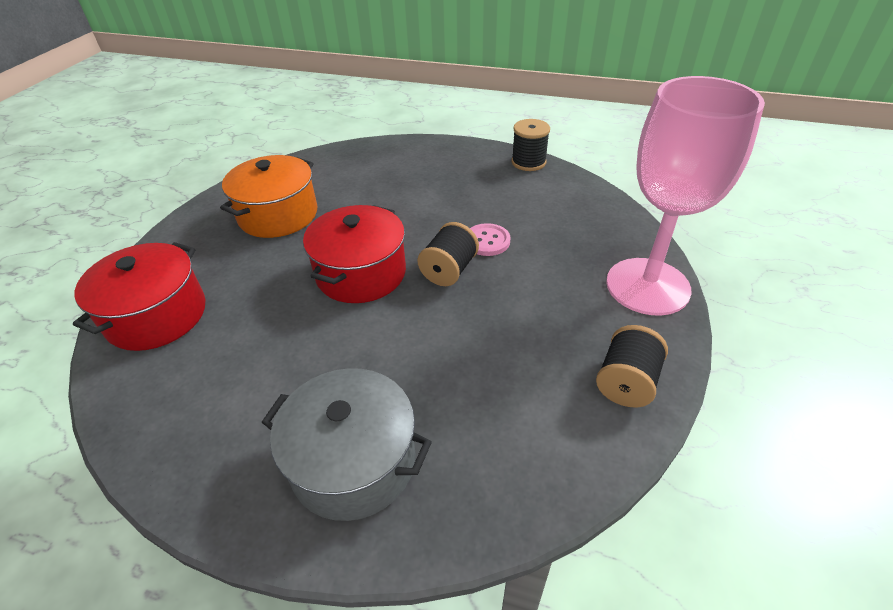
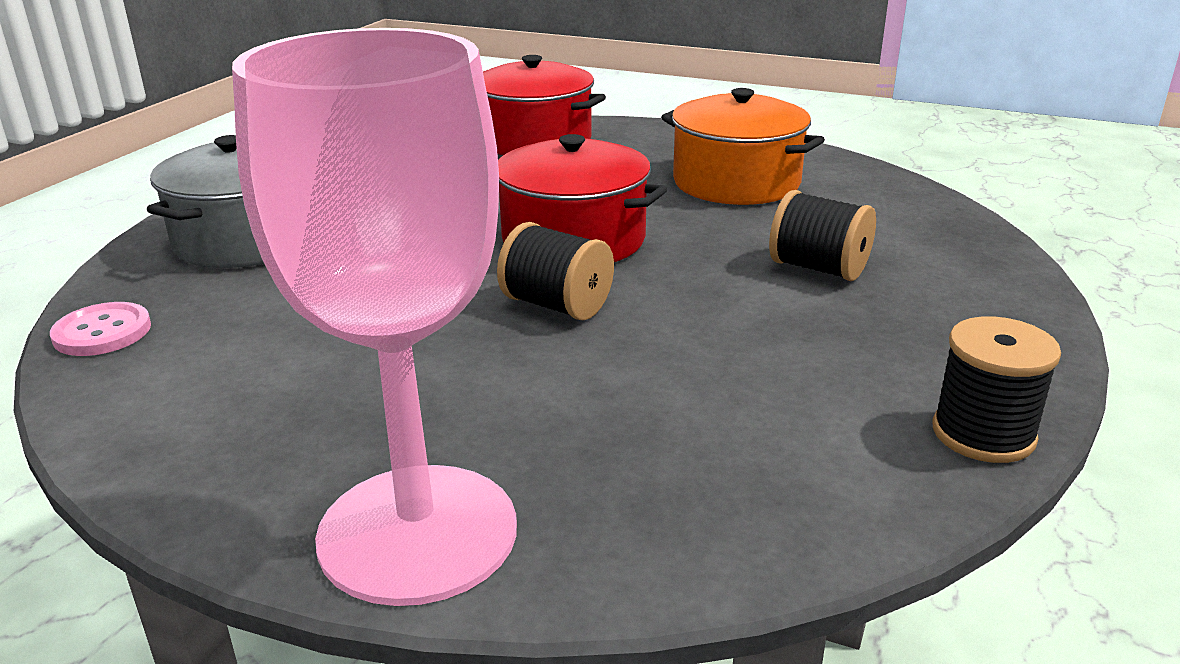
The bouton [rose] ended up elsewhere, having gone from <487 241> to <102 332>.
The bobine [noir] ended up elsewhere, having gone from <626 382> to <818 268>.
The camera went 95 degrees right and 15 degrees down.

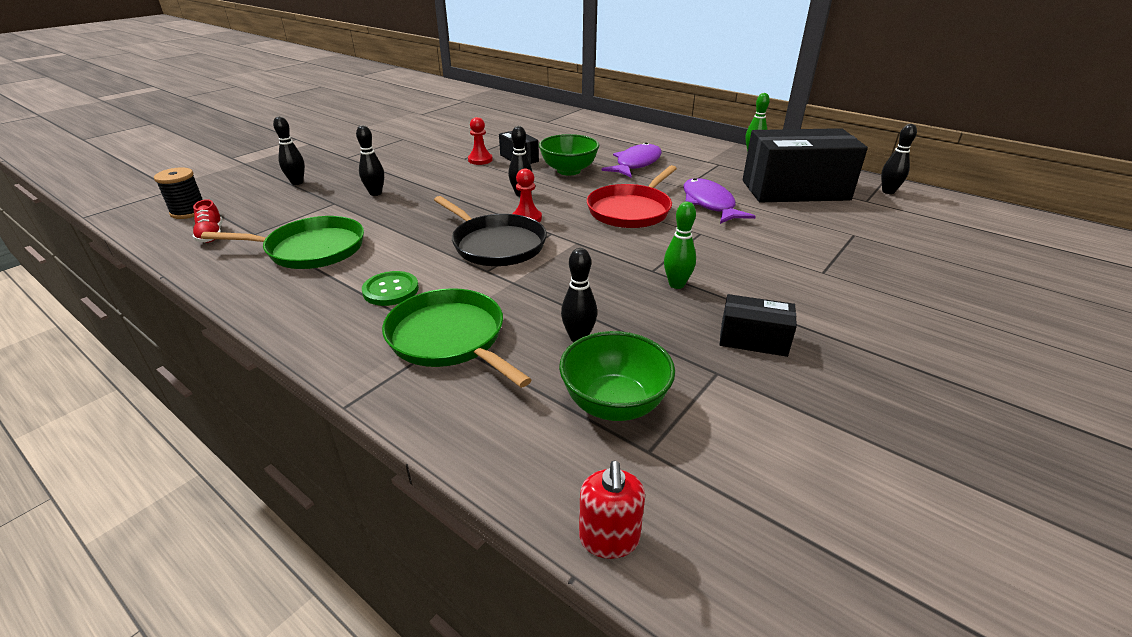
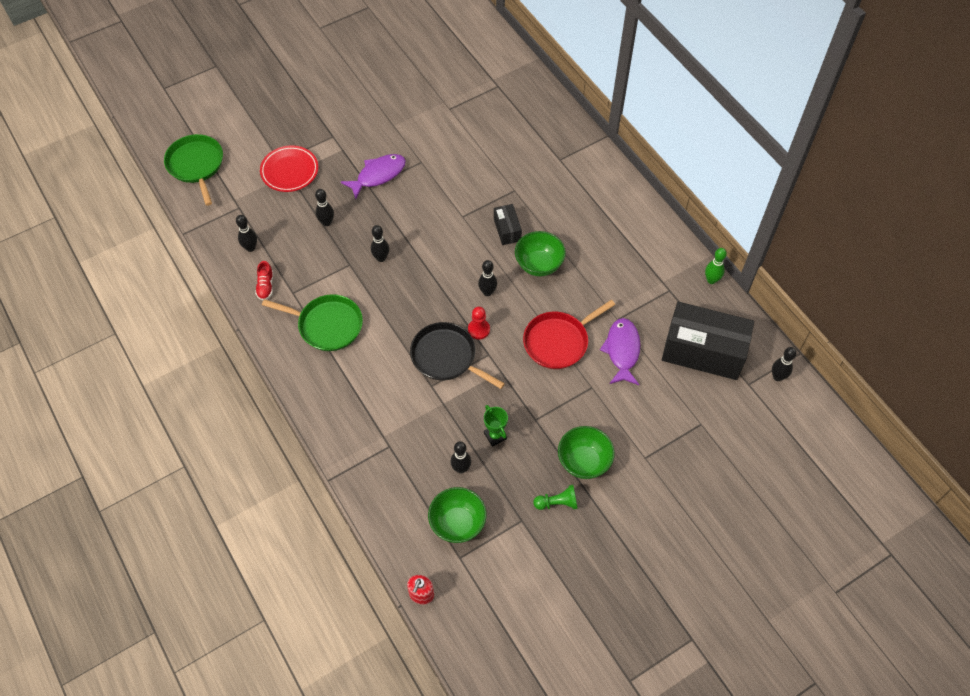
The poêle [vert] ended up elsewhere, having gone from <449 338> to <196 165>.
Where the bobine [noir] stood at <188 212>, the quille [noir] came to stand at <250 248>.
The second view gained the assiette [rouge] at <289 171>.
The poisson [violet] ended up elsewhere, having gone from <636 164> to <378 175>.
The poêle [noir] at <496 244> ended up facing another way, 150 degrees clockwise from before.
The second view gained the trophée [vert] at <495 436>.
Where the boîte [noir] stood at <753 339>, the pion [vert] came to stand at <557 503>.
The second view gained the bol [vert] at <584 461>.
The second view lost the bouton [vert] at <391 290>.
The second view lost the pion [rouge] at <480 160>.
The second view lost the quille [vert] at <676 284>.
The camera went 20 degrees right and 25 degrees up.

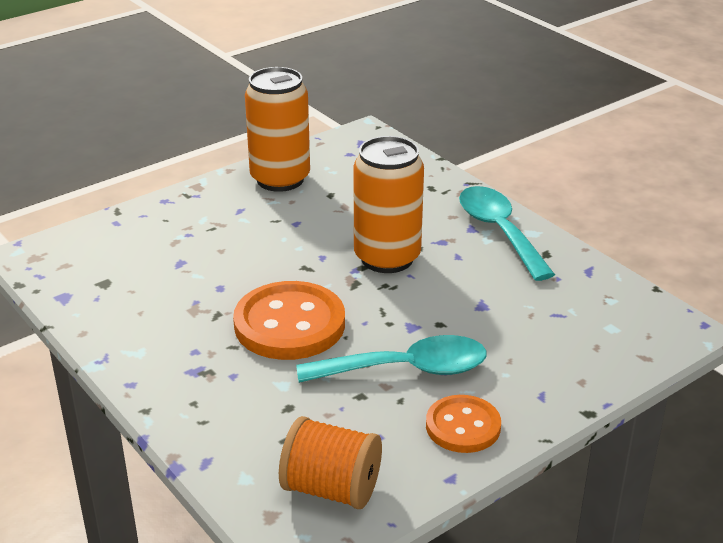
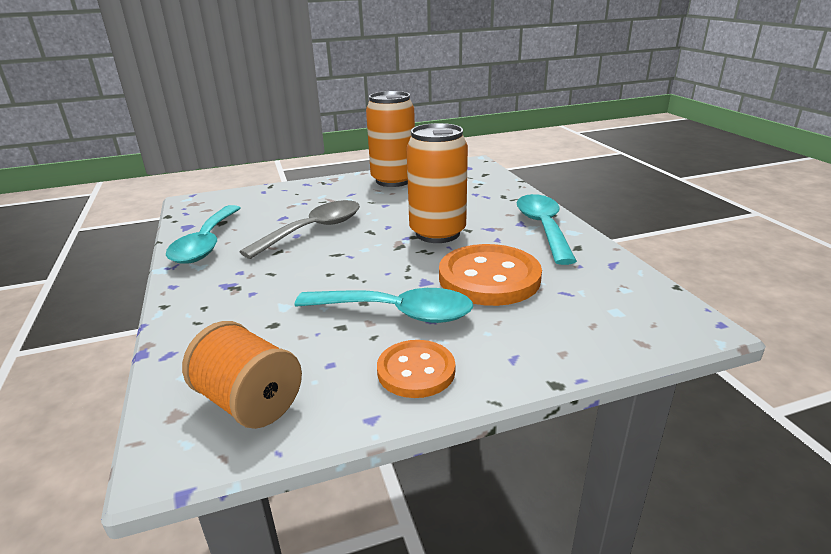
The second view gained the cuillère [turquoise] at <206 243>.
The second view gained the cuillère [gris] at <314 230>.
The bouton [orange] ended up elsewhere, having gone from <289 324> to <489 278>.
The camera went 20 degrees right and 5 degrees down.

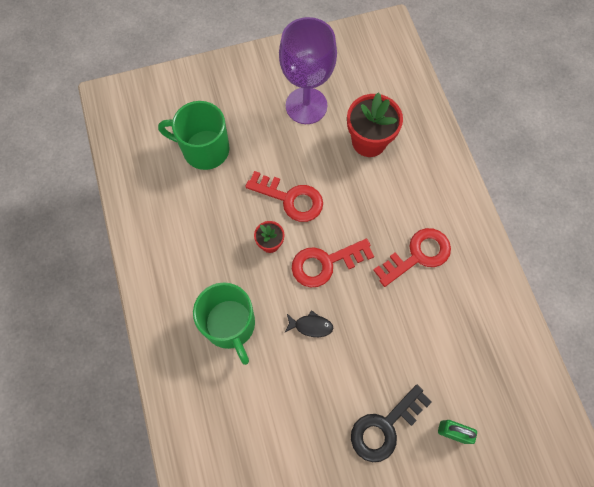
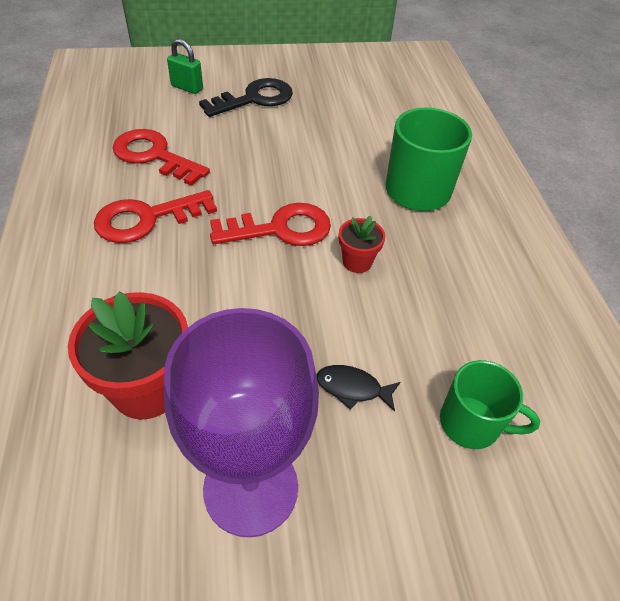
The clé [rouge] ended up elsewhere, having gone from <290 199> to <154 156>.
The poisson [noir] ended up elsewhere, having gone from <311 326> to <352 388>.
The size of the tasse [vert] at <204 149> changed by a factor of 0.65.
The camera went 175 degrees left and 20 degrees down.

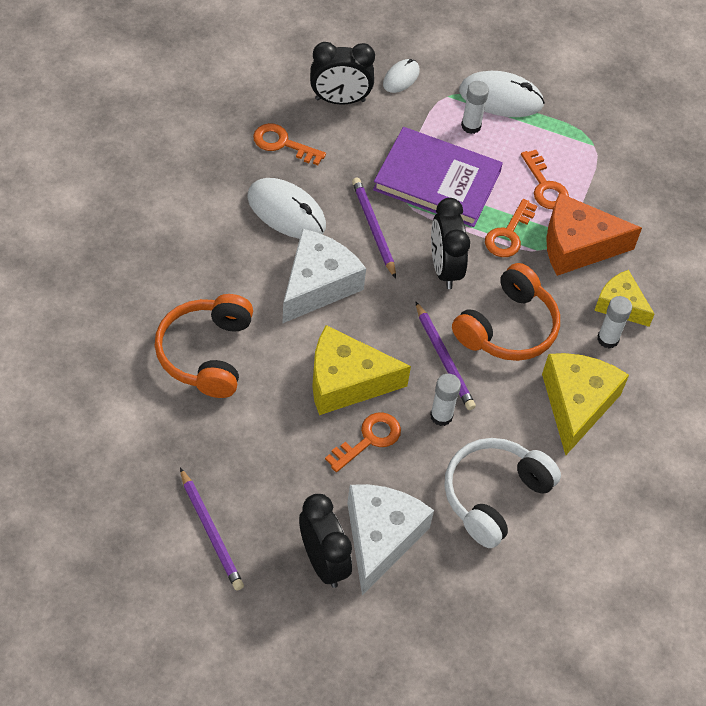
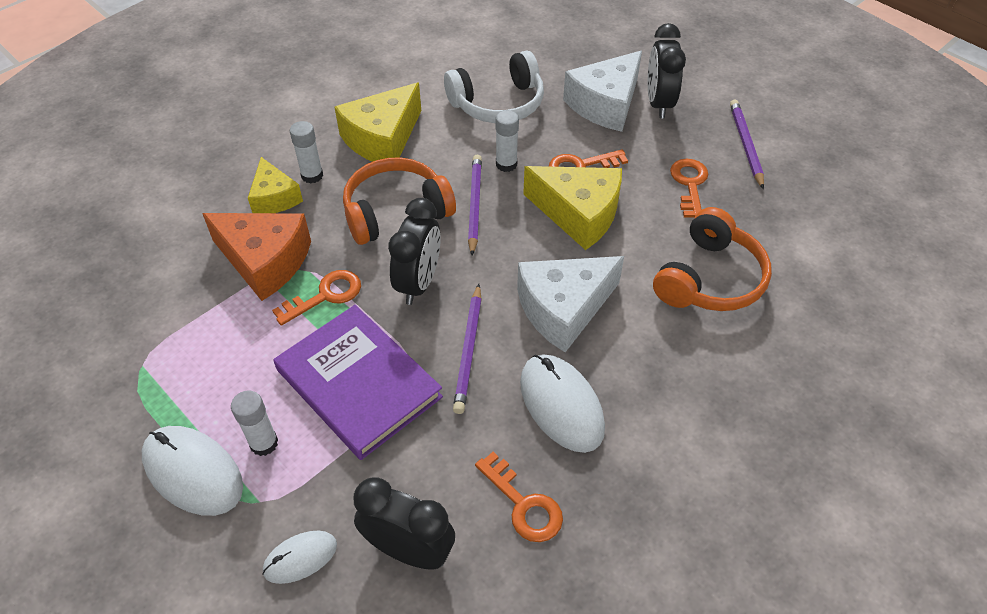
The clé [orange] ended up elsewhere, having gone from <545 186> to <689 184>.
The camera went 150 degrees left and 5 degrees down.

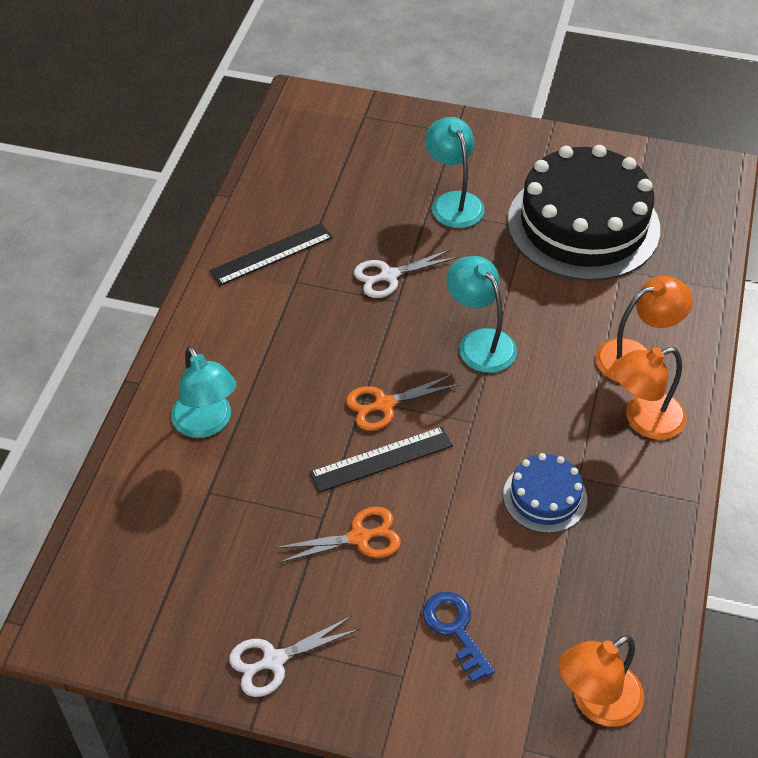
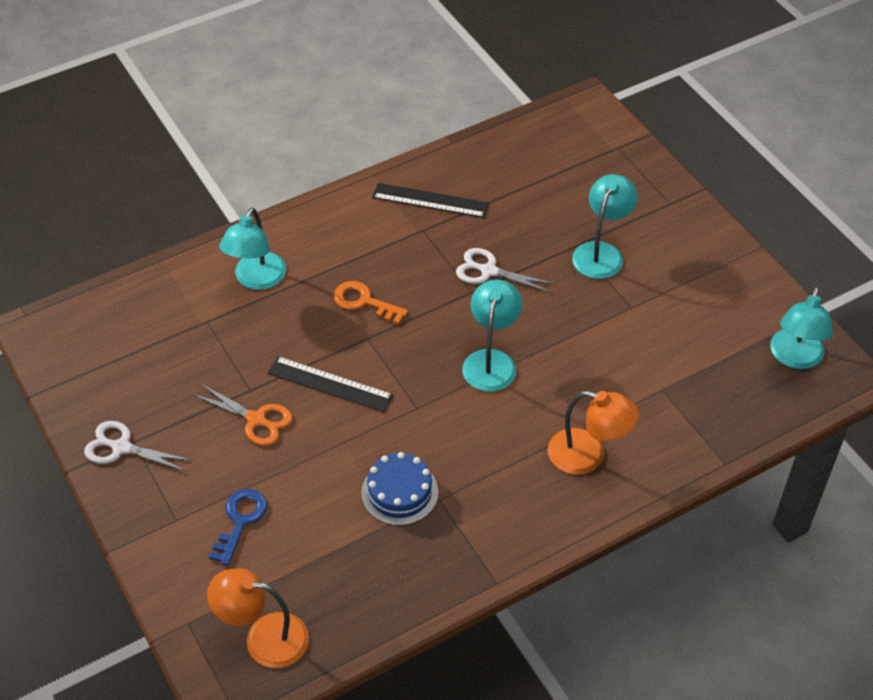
The second view gained the clé [orange] at <364 302>.
The second view gained the lampe [turquoise] at <795 358>.
The second view lost the ciseaux [orange] at <384 404>.
The second view lost the gâteau [noir] at <583 225>.
The second view lost the lampe [orange] at <643 420>.
The camera went 45 degrees right and 0 degrees up.

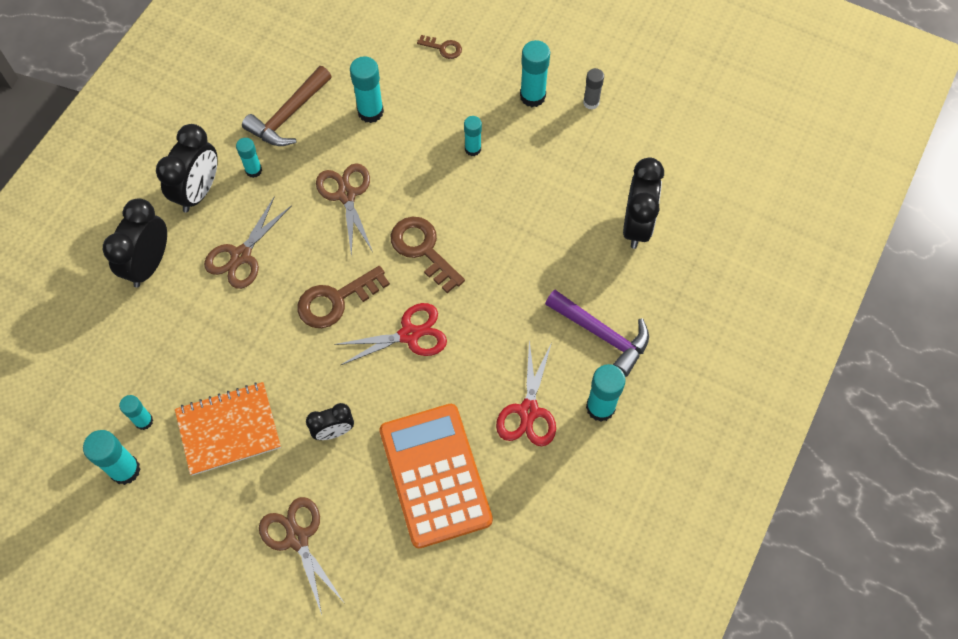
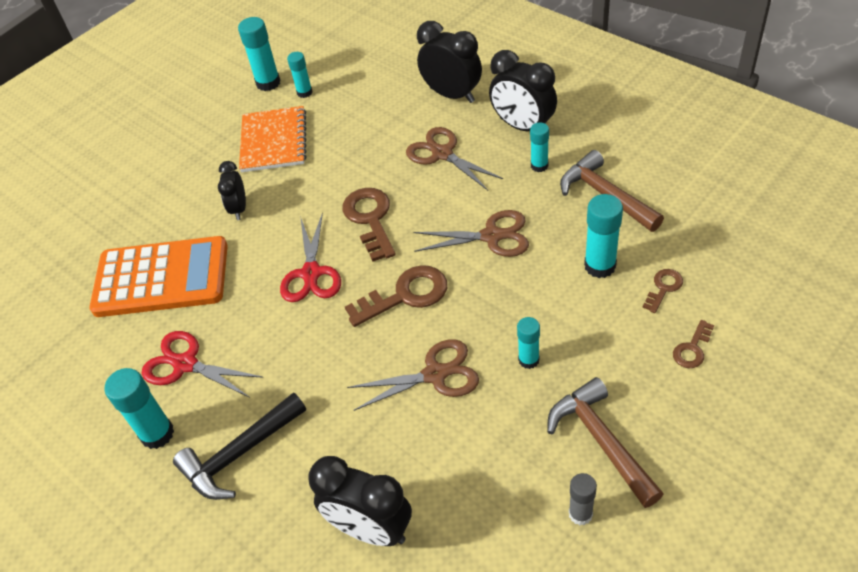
What was the marteau [violet] at <602 335> turned into the marteau [noir] at <239 454>.
The ciseaux [marron] ended up elsewhere, having gone from <297 538> to <435 374>.
Where the bâton de colle [turquoise] stood at <532 96>, the marteau [marron] came to stand at <601 440>.
The second view gained the clé [marron] at <663 288>.
The camera went 110 degrees right and 15 degrees down.

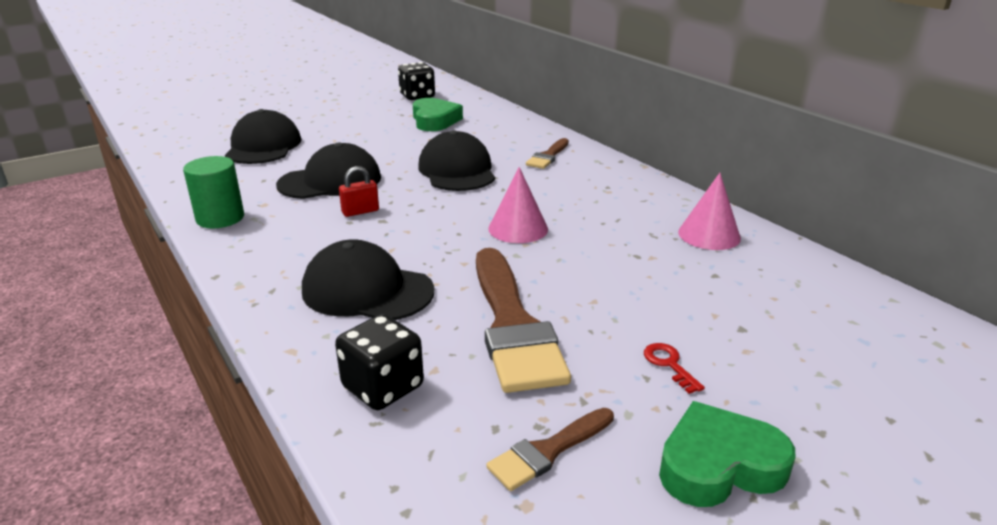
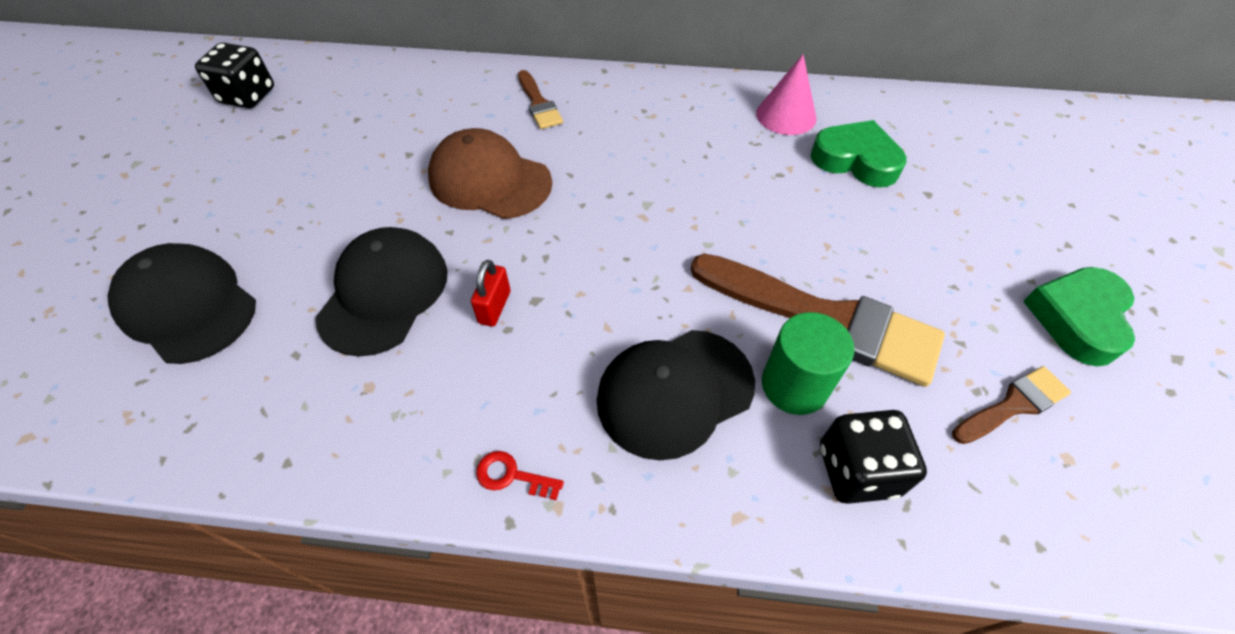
What was the casquette [noir] at <457 170> turned into the casquette [marron] at <489 180>.
The clé [rouge] ended up elsewhere, having gone from <669 364> to <512 476>.
The cylindre [vert] ended up elsewhere, having gone from <220 218> to <794 385>.
The cœur [vert] ended up elsewhere, having gone from <434 120> to <855 160>.
The pinceau [marron] at <548 451> ended up facing another way, 120 degrees counterclockwise from before.
The second view lost the cône [rose] at <518 228>.
The camera went 50 degrees left and 25 degrees up.

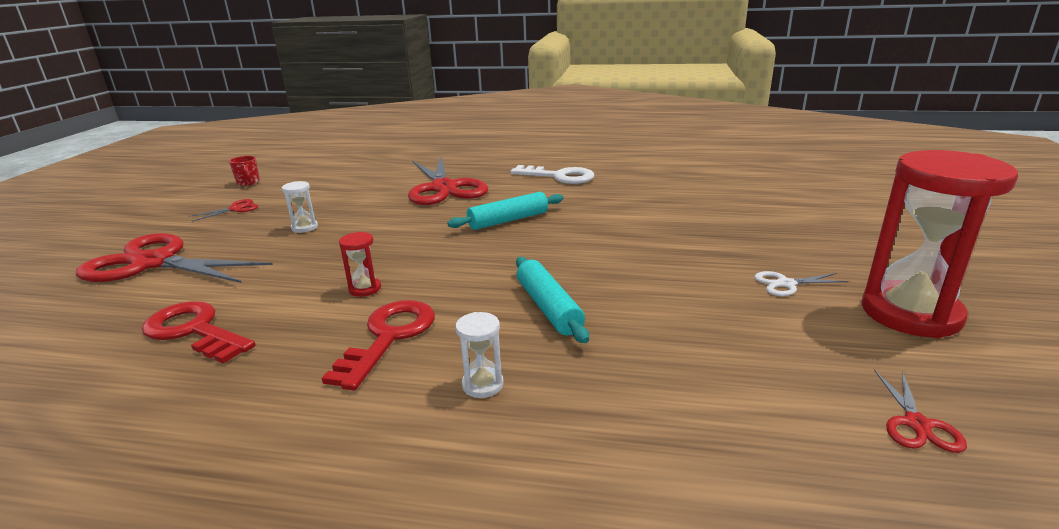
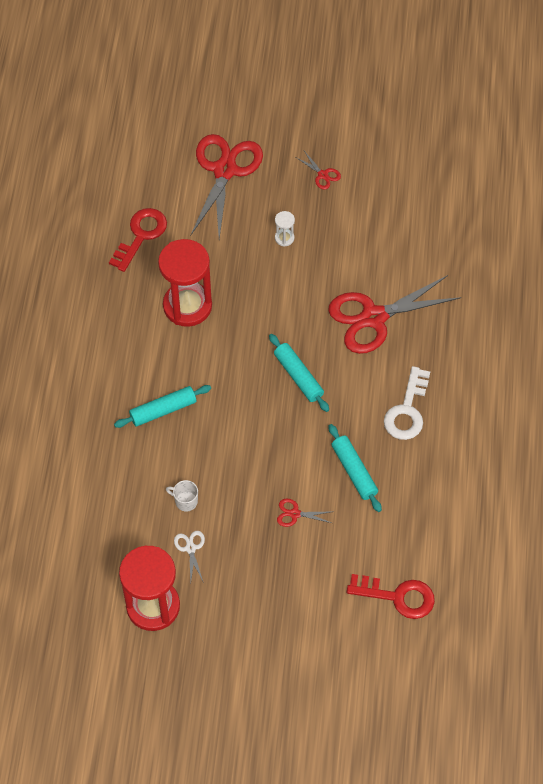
The size of the sablier [rouge] at <365 289> changed by a factor of 2.44.
The second view gained the tasse [blanc] at <185 501>.
The ciseaux [rouge] ended up elsewhere, having gone from <917 424> to <295 514>.
The second view gained the rouleau à pâtisserie [turquoise] at <354 471>.
The clé [rouge] ended up elsewhere, having gone from <389 337> to <397 596>.
The second view lost the tasse [rouge] at <248 182>.
The second view lost the sablier [blanc] at <482 384>.
The camera went 85 degrees right and 35 degrees up.

